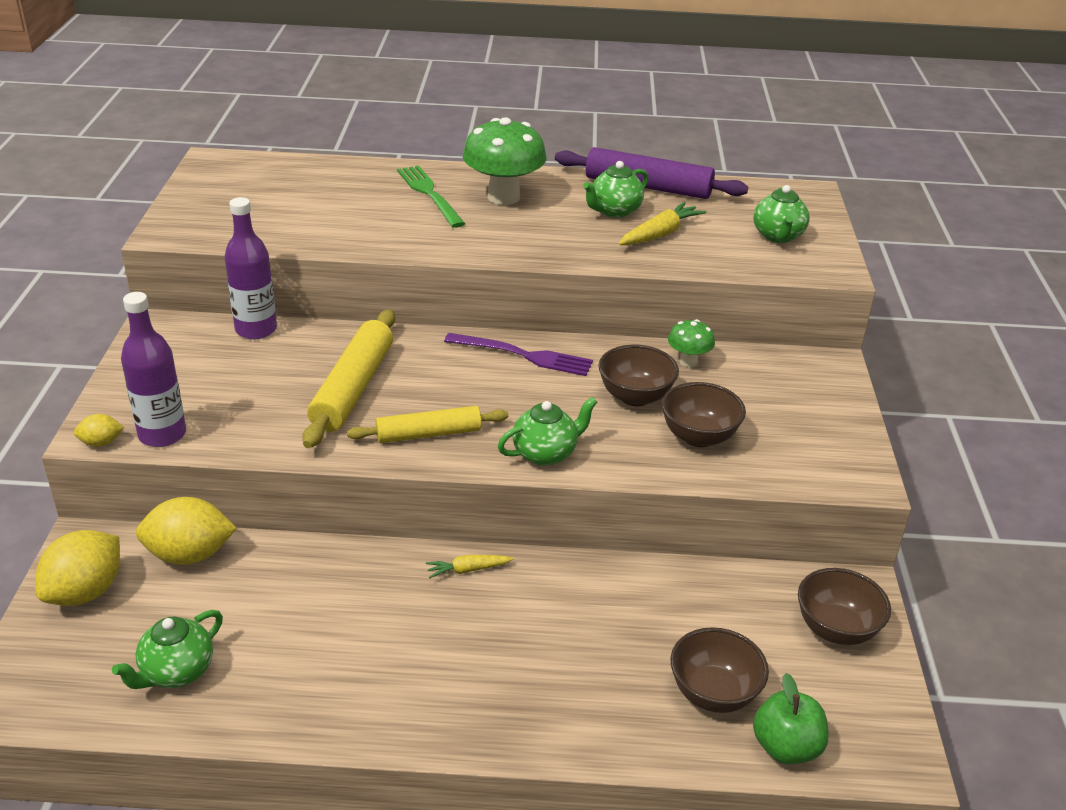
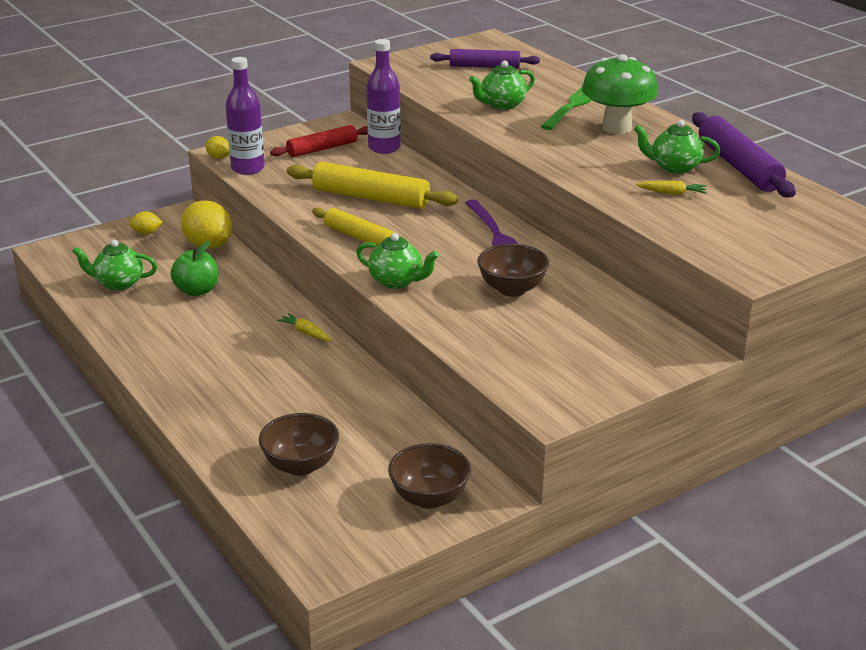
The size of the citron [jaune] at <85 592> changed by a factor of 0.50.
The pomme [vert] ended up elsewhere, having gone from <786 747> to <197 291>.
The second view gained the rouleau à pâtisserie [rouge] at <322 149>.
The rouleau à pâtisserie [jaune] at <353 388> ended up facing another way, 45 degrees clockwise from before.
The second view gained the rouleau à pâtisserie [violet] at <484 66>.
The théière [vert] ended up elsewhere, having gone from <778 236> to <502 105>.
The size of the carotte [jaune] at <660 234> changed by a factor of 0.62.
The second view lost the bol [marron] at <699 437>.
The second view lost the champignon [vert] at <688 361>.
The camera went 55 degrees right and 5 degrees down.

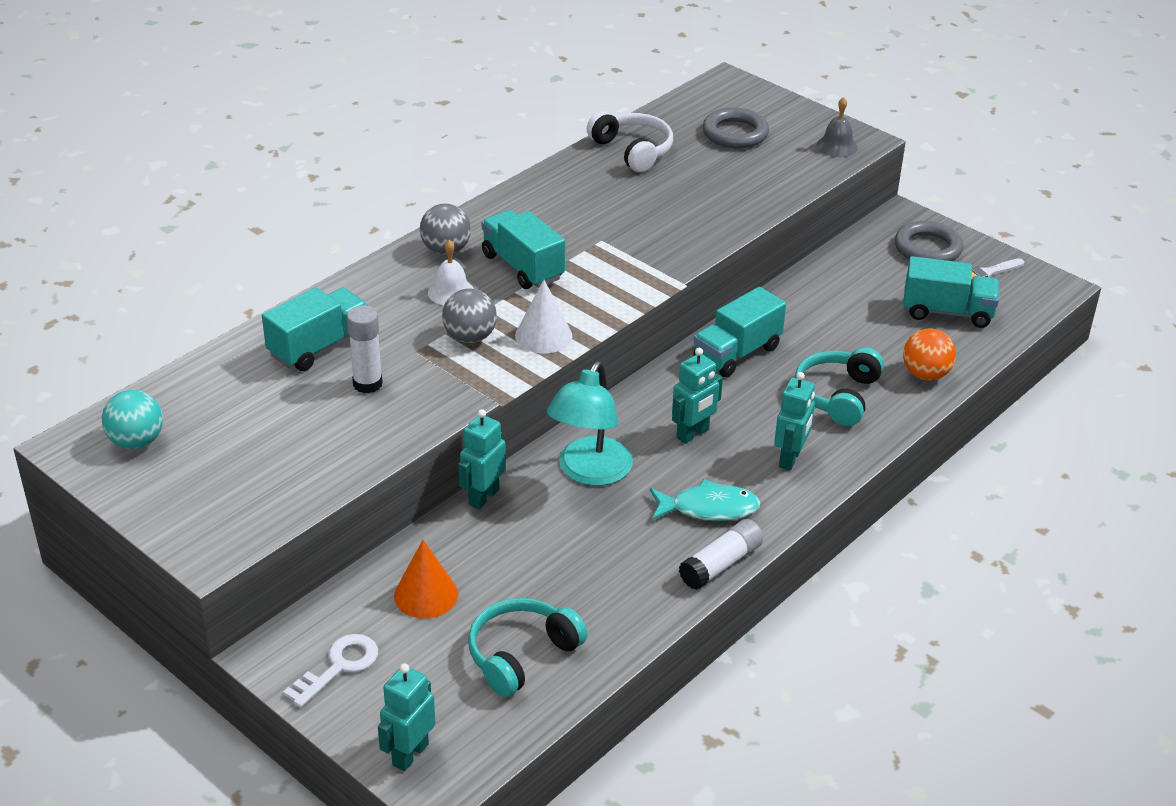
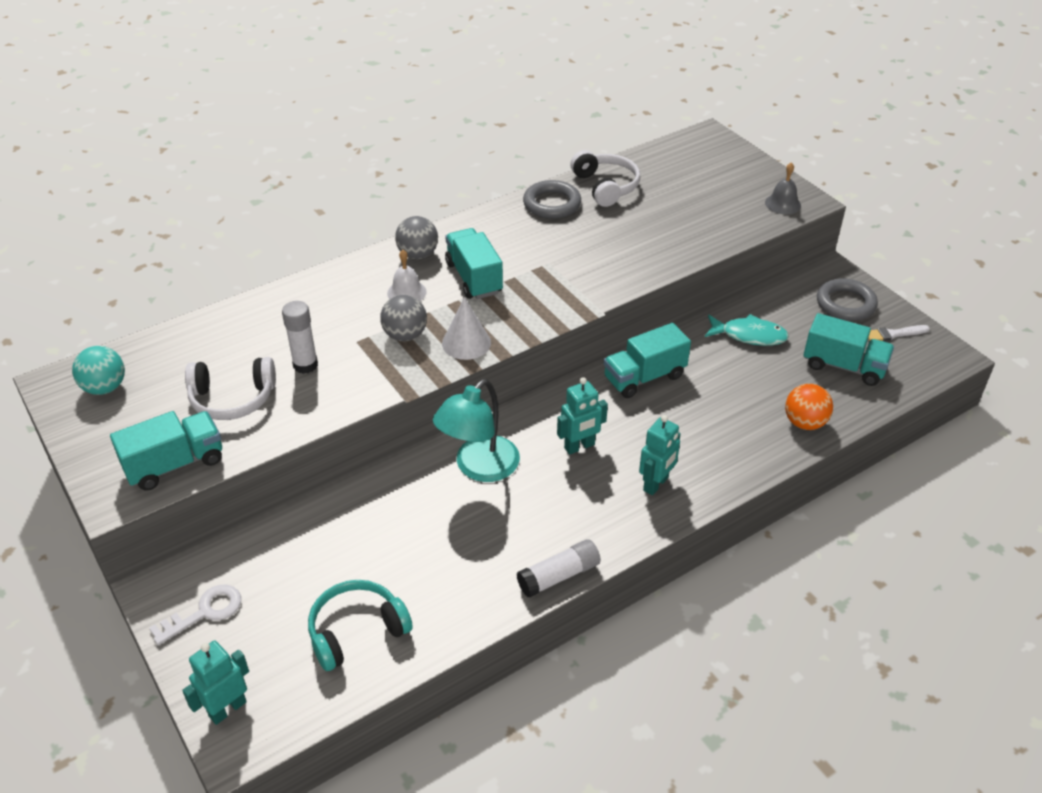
The camion [turquoise] ended up elsewhere, having gone from <319 347> to <175 464>.
The second view gained the casque audio [blanc] at <232 399>.
The anneau [gris] ended up elsewhere, having gone from <735 133> to <552 204>.
The poisson [turquoise] ended up elsewhere, having gone from <709 508> to <749 335>.
The second view lost the cône [orange] at <426 595>.
The second view lost the robot [turquoise] at <483 497>.
The second view lost the casque audio [turquoise] at <837 395>.
The camera went 15 degrees right and 5 degrees up.

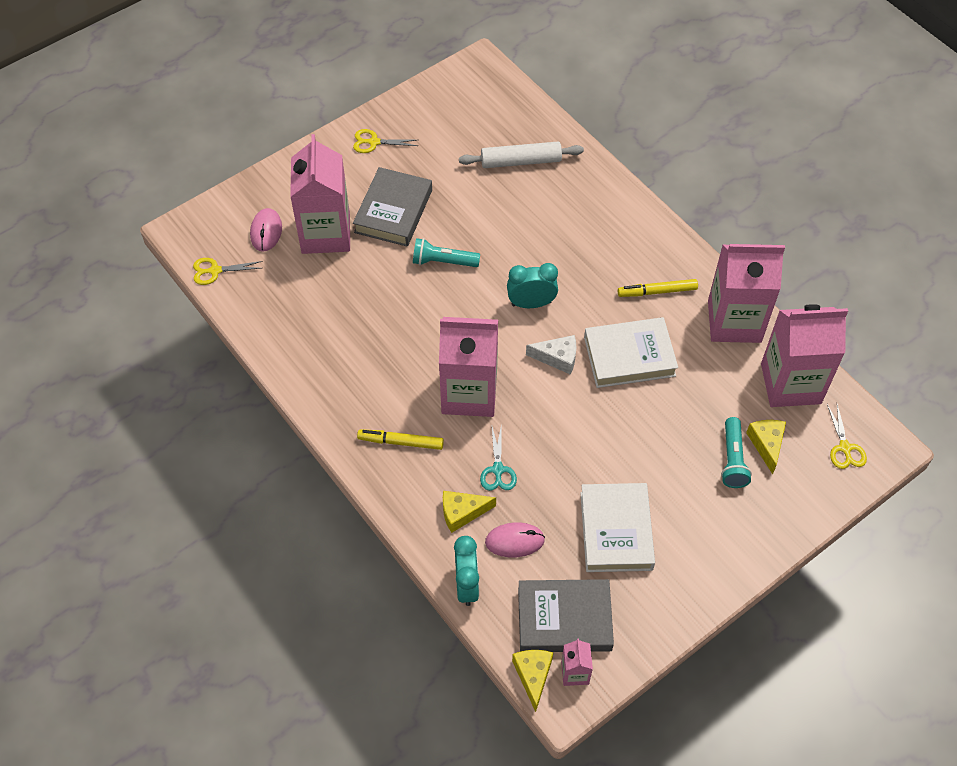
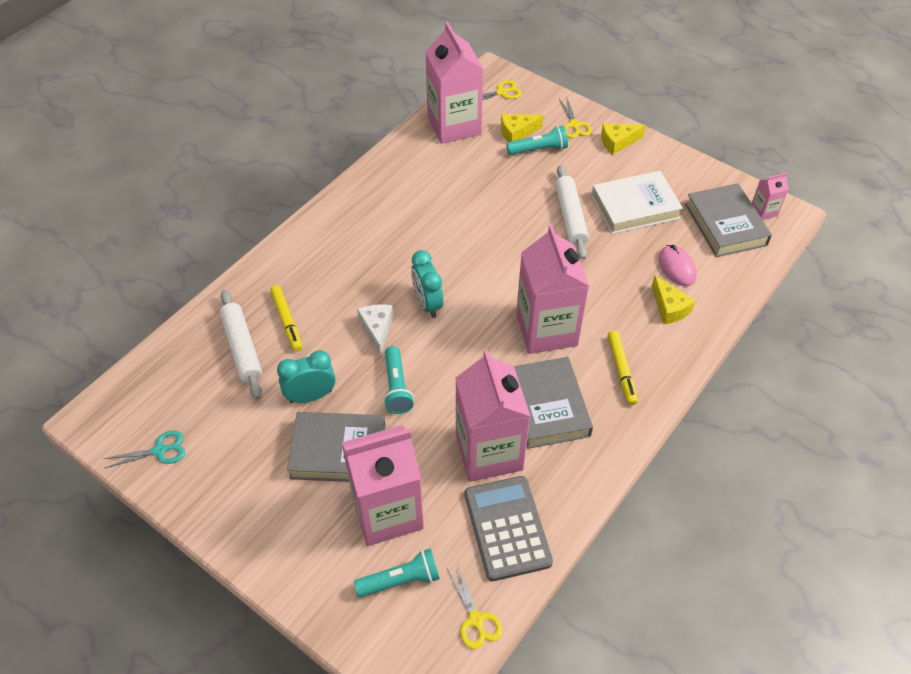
The ciseaux [turquoise] ended up elsewhere, having gone from <498 470> to <159 450>.
The feutre [jaune] ended up elsewhere, having gone from <657 291> to <287 321>.
The réveil [turquoise] ended up elsewhere, having gone from <466 585> to <311 396>.
Where the souris [rose] stood at <266 231>, the lampe de poche [turquoise] came to stand at <400 580>.
The fromage [blanc] ended up elsewhere, having gone from <557 358> to <377 329>.
The brique de lait [rose] ended up elsewhere, having gone from <734 321> to <489 452>.
The second view gained the calculatrice [gris] at <507 528>.
The second view gained the livre [gris] at <547 406>.
The second view gained the rouleau à pâtisserie [blanc] at <570 217>.
The ciseaux [jaune] ended up elsewhere, having gone from <374 142> to <574 125>.
The fromage [jaune] ended up elsewhere, having gone from <533 676> to <617 142>.
The second view lost the livre [blanc] at <629 356>.
The camera went 105 degrees left and 5 degrees down.

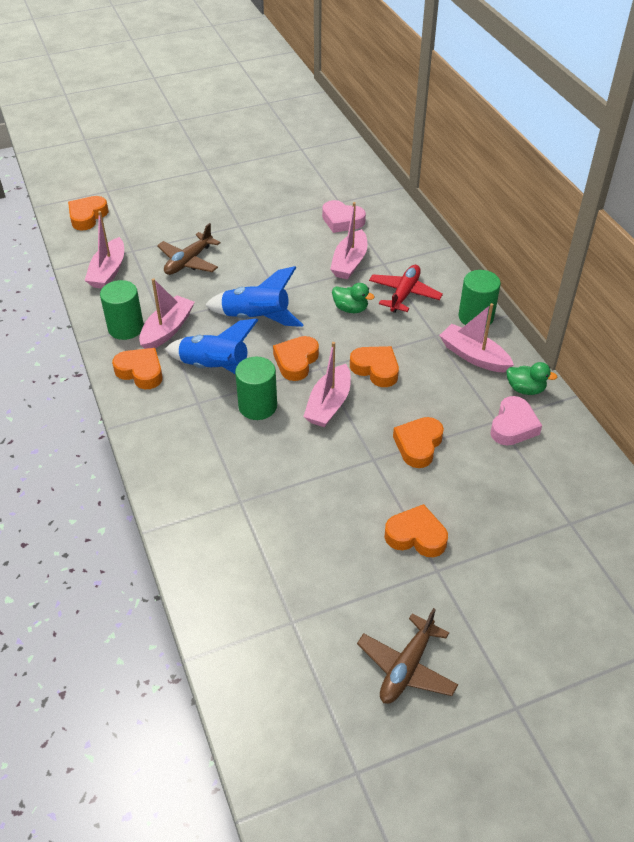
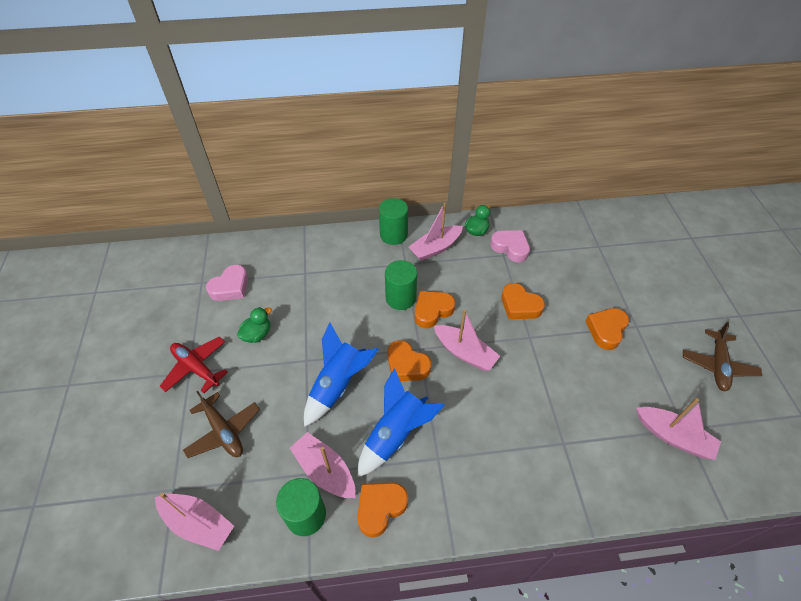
The avion [rouge] ended up elsewhere, having gone from <404 294> to <196 368>.
The canard [vert] ended up elsewhere, having gone from <350 309> to <257 334>.
The cylindre [vert] ended up elsewhere, having gone from <257 406> to <400 298>.
The bateau [rose] ended up elsewhere, having gone from <349 262> to <673 436>.
The avion [marron] at <406 667> ended up facing another way, 60 degrees clockwise from before.
The second view lost the cœur [orange] at <87 216>.
The camera went 75 degrees left and 5 degrees up.

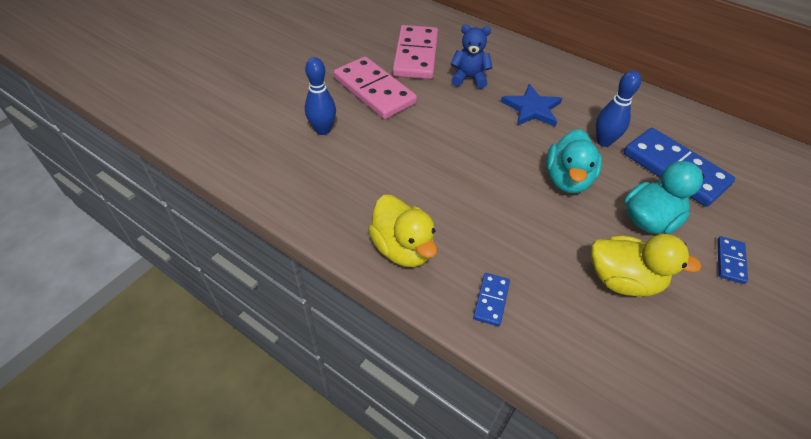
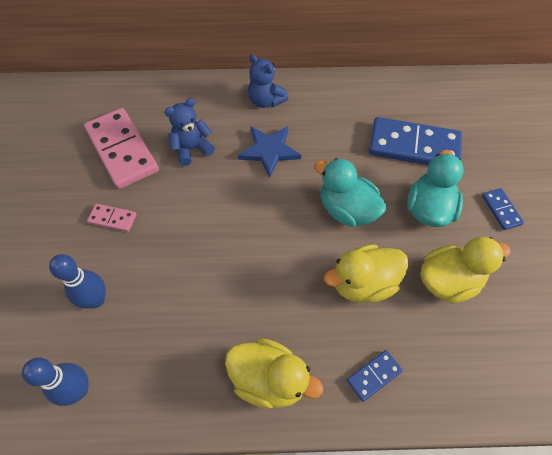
The quille [bleu] ended up elsewhere, having gone from <604 141> to <79 390>.
The size of the domino [rose] at <374 91> changed by a factor of 0.46.
The second view gained the ours en peluche [bleu] at <265 101>.
The canard [turquoise] at <567 179> ended up facing another way, 150 degrees clockwise from before.
The second view gained the canard [jaune] at <363 283>.
The domino [bleu] at <491 300> ended up facing another way, 75 degrees clockwise from before.
The camera went 35 degrees left and 10 degrees up.

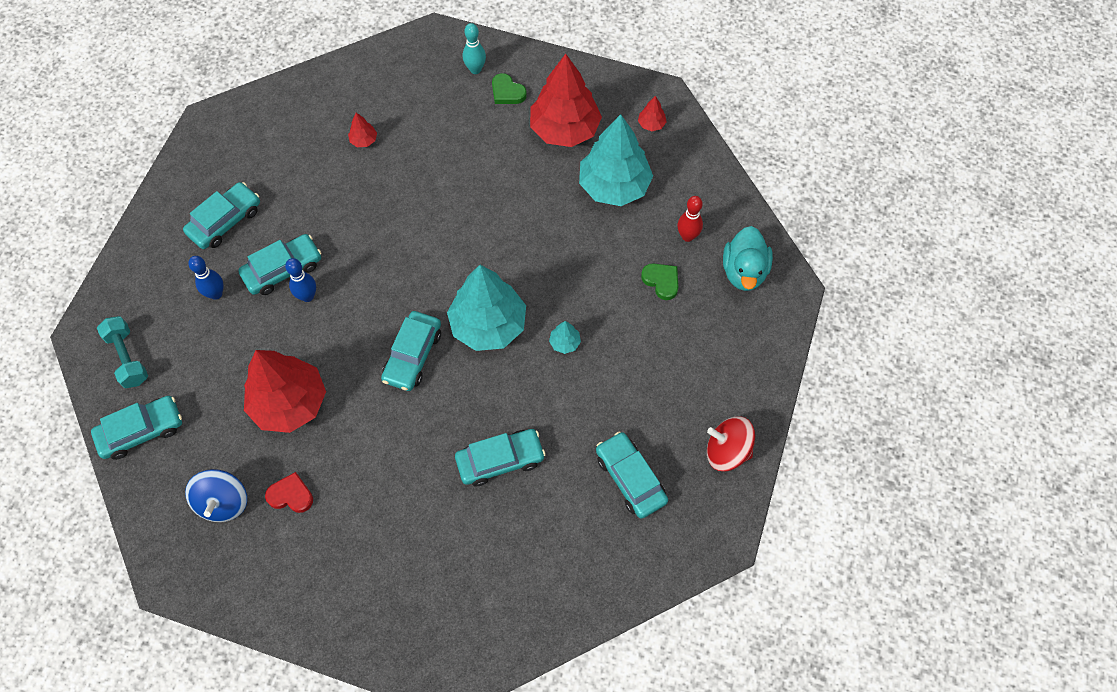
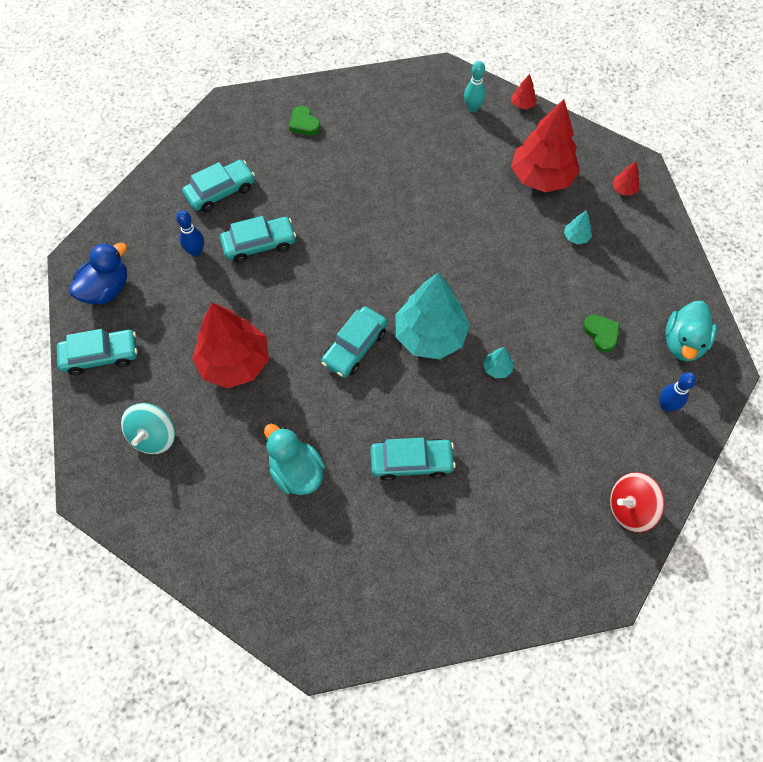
Where the haltère [turquoise] stood at <128 358>, the canard [bleu] came to stand at <106 289>.
What was the toupie [bleu] at <223 502> turned into the toupie [turquoise] at <154 436>.
The second view gained the canard [turquoise] at <296 472>.
The cœur [vert] ended up elsewhere, having gone from <507 92> to <304 123>.
The arbre [rouge] ended up elsewhere, having gone from <364 140> to <522 105>.
The size of the arbre [turquoise] at <614 186> changed by a factor of 0.40.
The toupie [rouge] at <727 451> ended up facing another way, 45 degrees counterclockwise from before.
The quille [bleu] ended up elsewhere, having gone from <307 296> to <666 406>.
The second view lost the cœur [rouge] at <291 495>.
The second view lost the voiture [turquoise] at <630 478>.
The second view lost the quille [rouge] at <687 236>.
The camera went 15 degrees right and 0 degrees up.

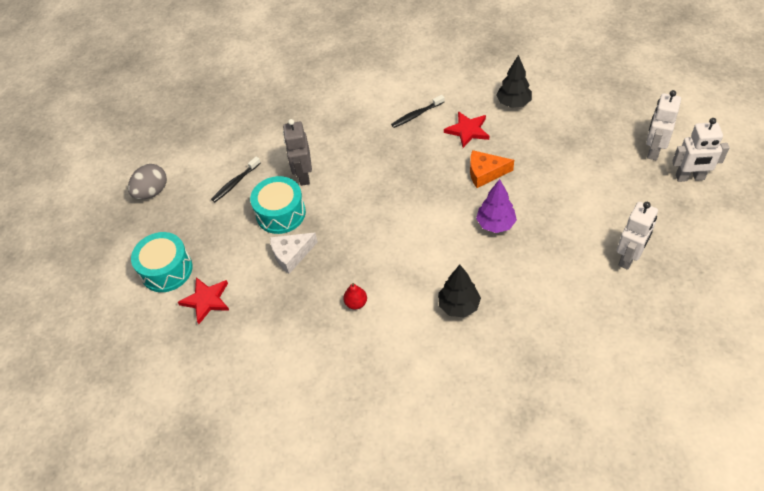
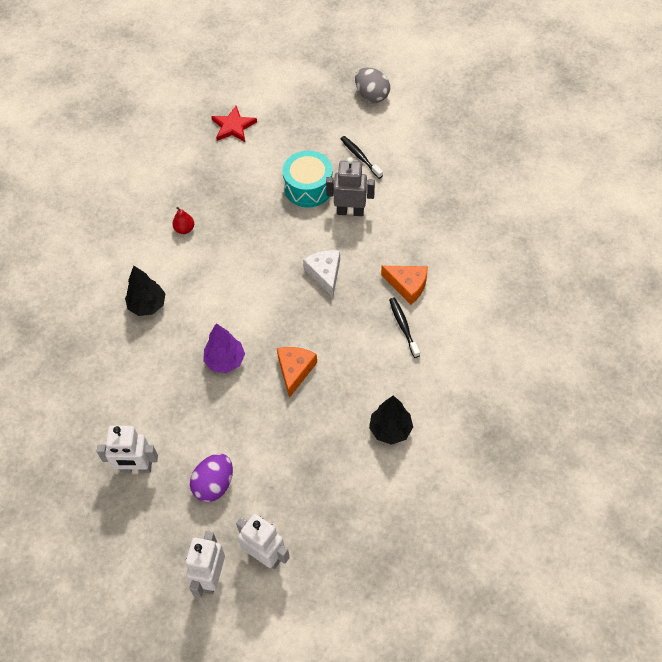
The robot [blanc] at <629 257> ended up facing another way, 45 degrees counterclockwise from before.
The second view gained the œuf [violet] at <214 484>.
The fromage [blanc] ended up elsewhere, having gone from <291 254> to <325 274>.
The second view gained the fromage [orange] at <407 285>.
The second view lost the tambour [turquoise] at <166 270>.
The second view lost the étoile [rouge] at <467 130>.
The camera went 100 degrees right and 5 degrees up.

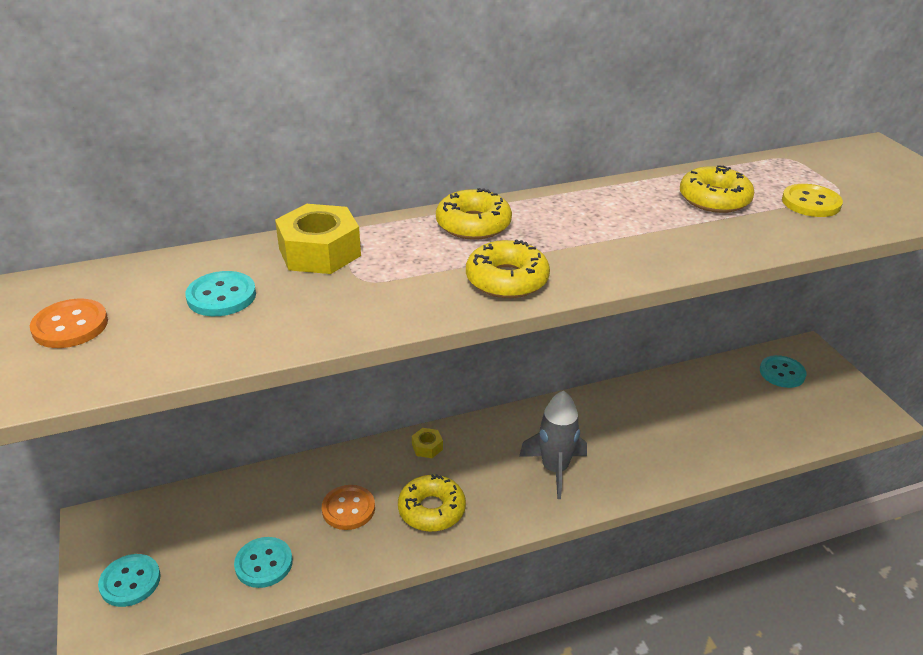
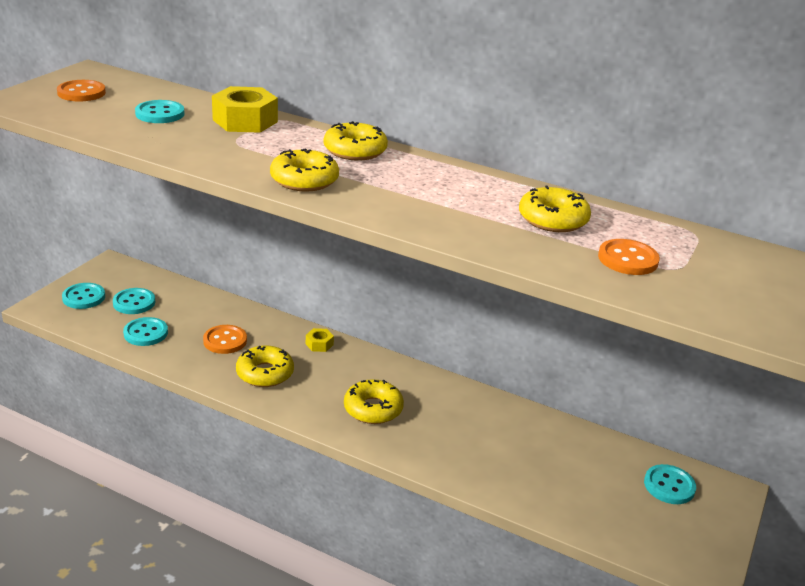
The second view gained the bouton [turquoise] at <134 303>.
Where the fusée [gris] stood at <554 469>, the beignet [jaune] came to stand at <373 409>.
What was the bouton [jaune] at <811 203> turned into the bouton [orange] at <628 259>.
The camera went 45 degrees right and 5 degrees down.

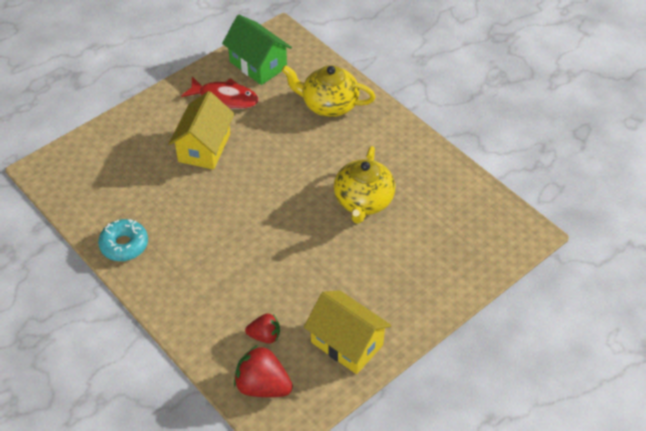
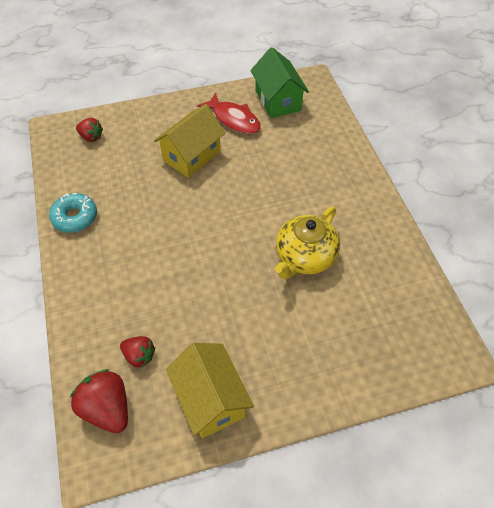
The second view gained the fraise [rouge] at <91 137>.
The second view lost the théière [jaune] at <328 104>.
The camera went 25 degrees right and 5 degrees up.

